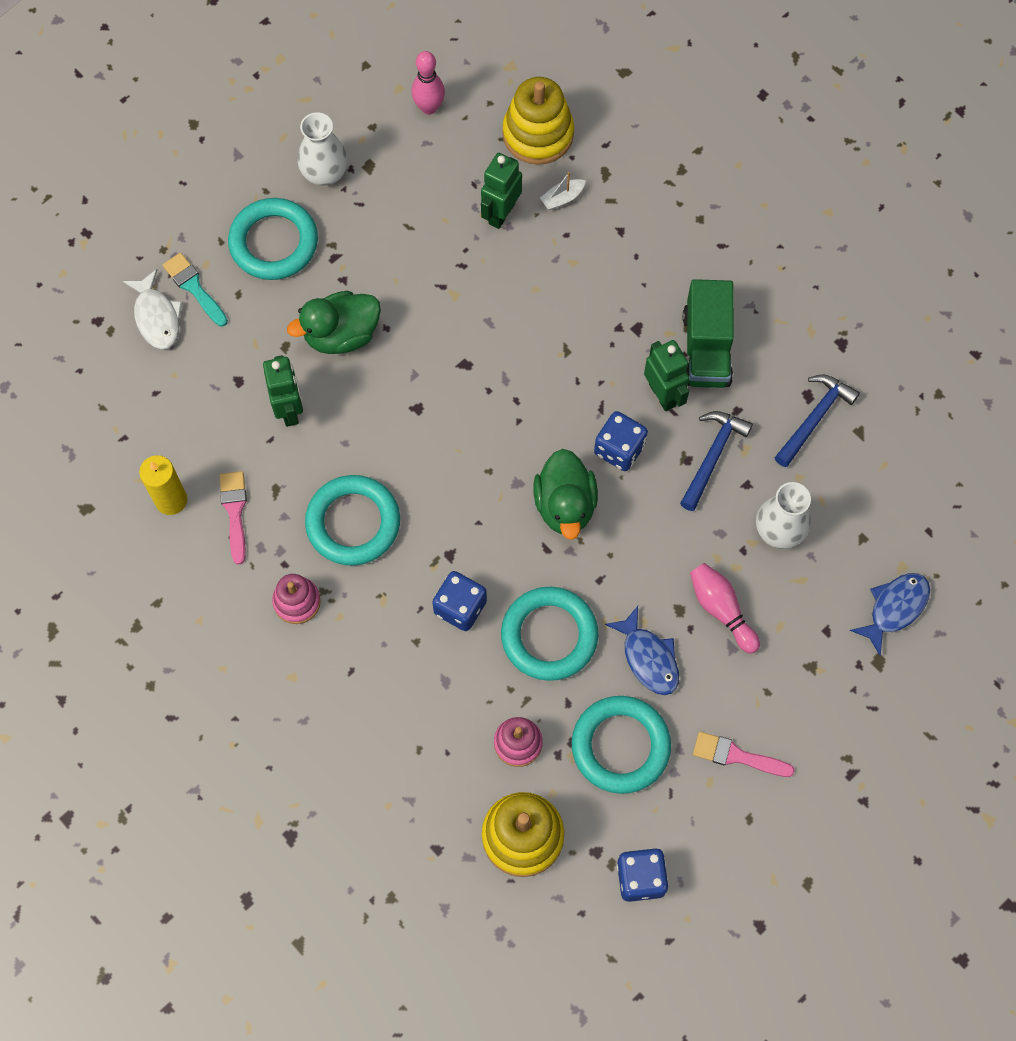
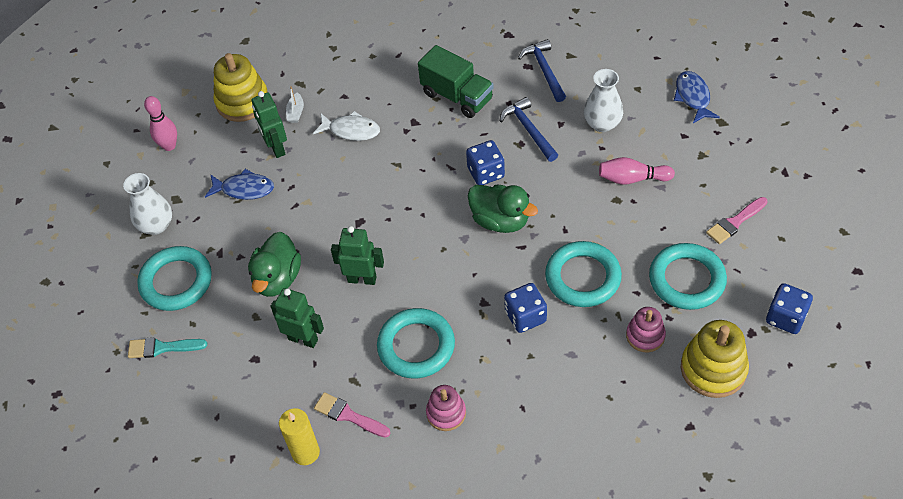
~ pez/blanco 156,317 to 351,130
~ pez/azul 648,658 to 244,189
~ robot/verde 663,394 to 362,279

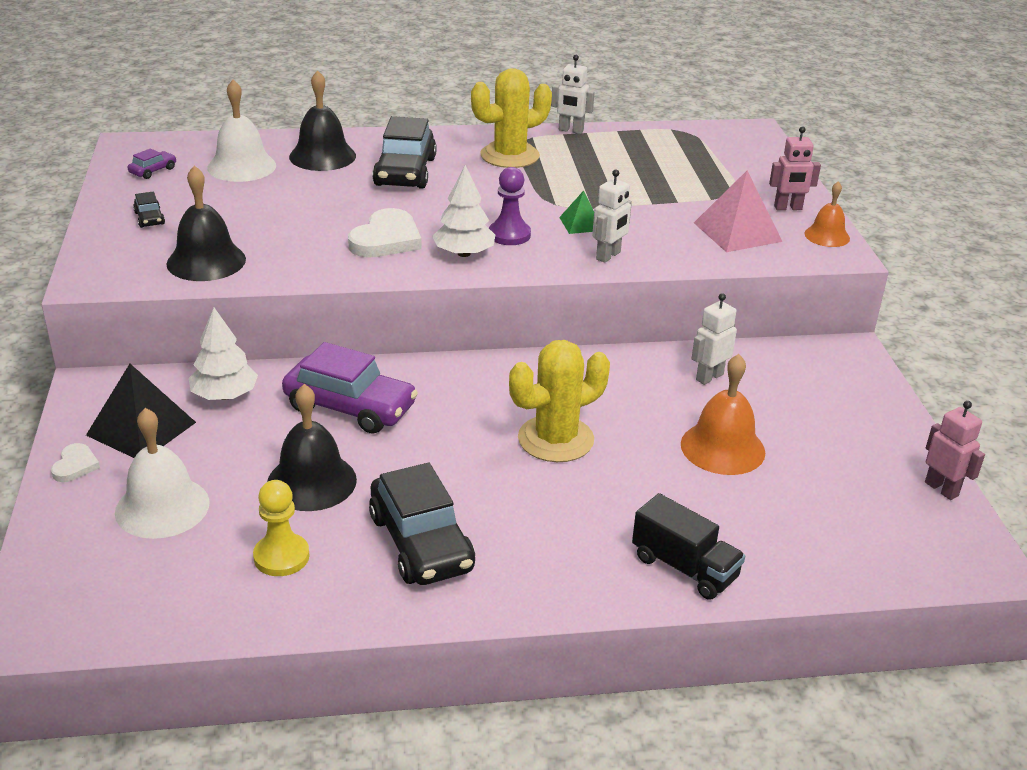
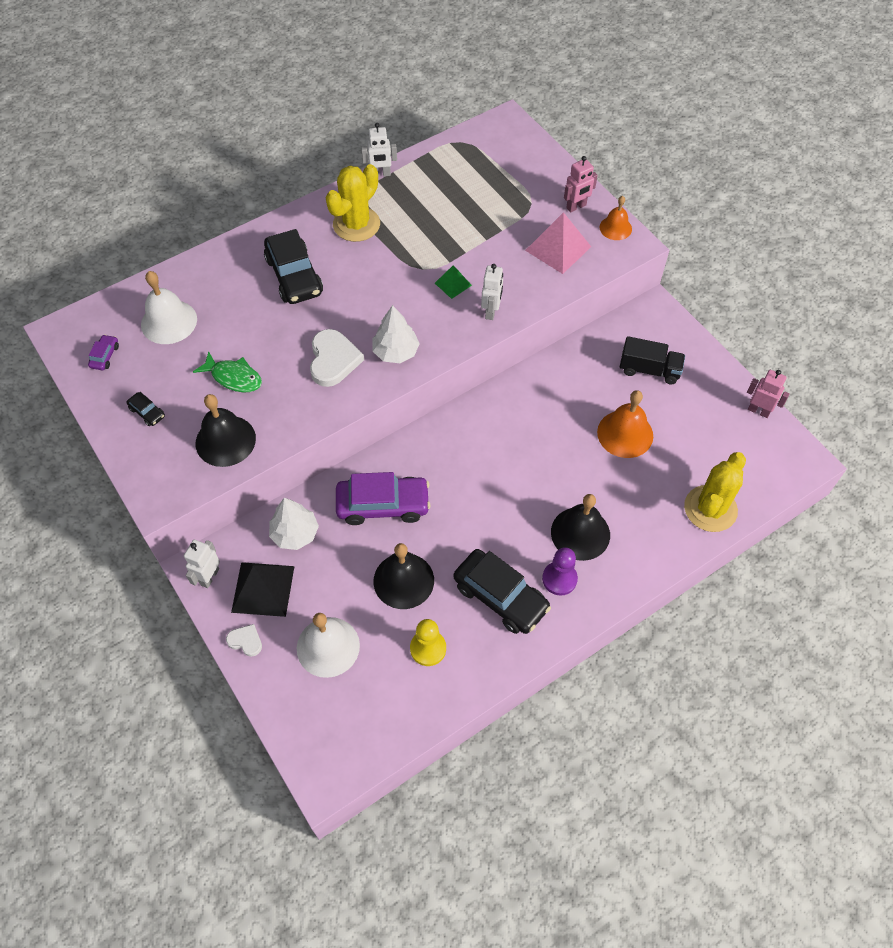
~ corazón/blanco 75,465 = 245,641 45 degrees counterclockwise
~ campana/negro 322,156 to 580,533
~ peón/morado 509,235 to 559,579
~ cactus/amarillo 555,439 to 710,509
~ camión/negro 684,567 to 649,370
~ robot/blanco 709,377 to 209,577
+ pez/verde 234,377

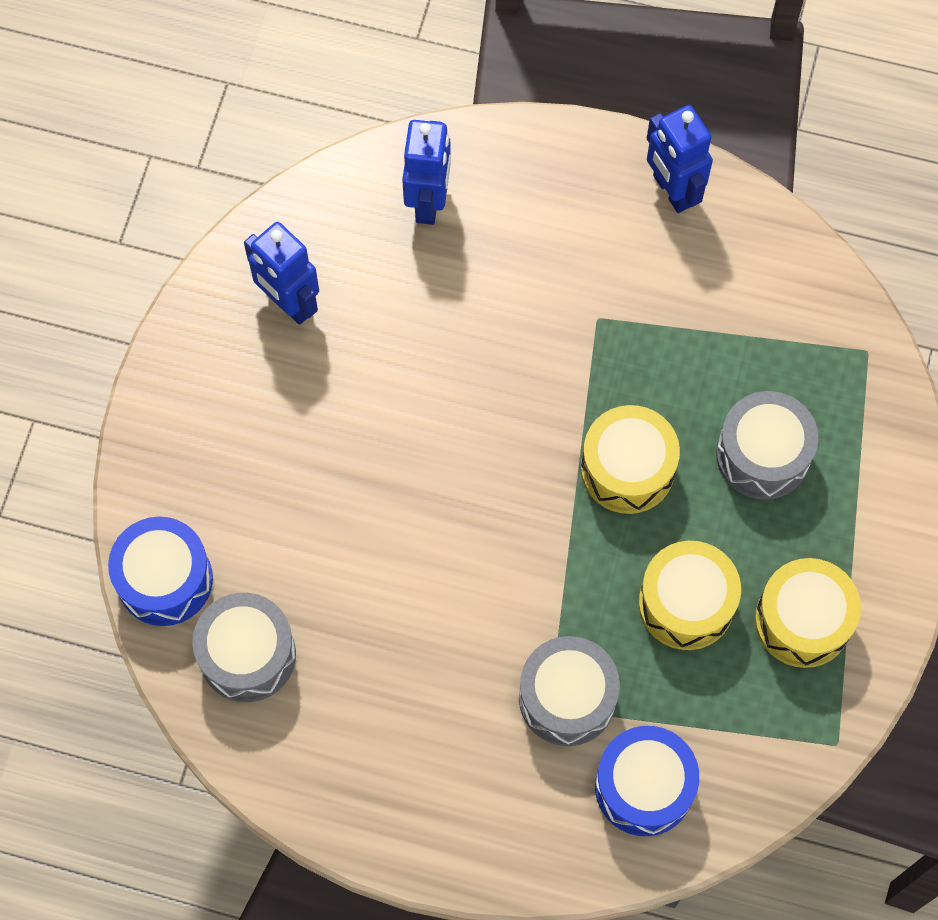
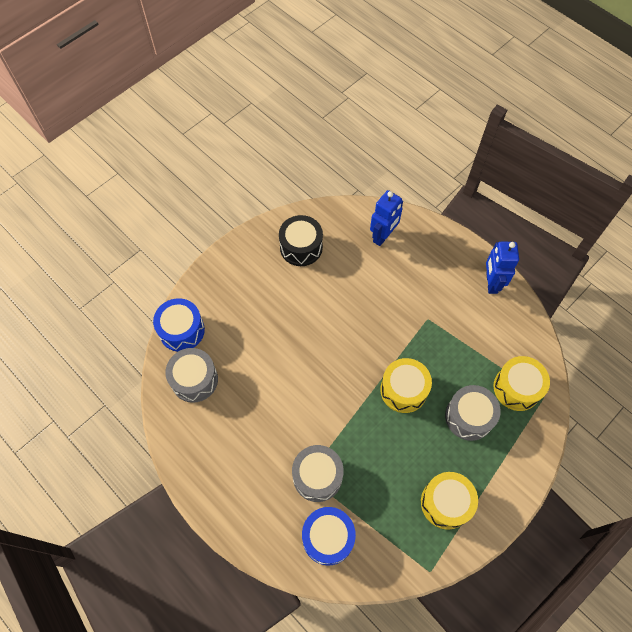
~ robot/azul 289,303 to tambor/negro 301,247
~ tambor/amarillo 686,603 to 517,388

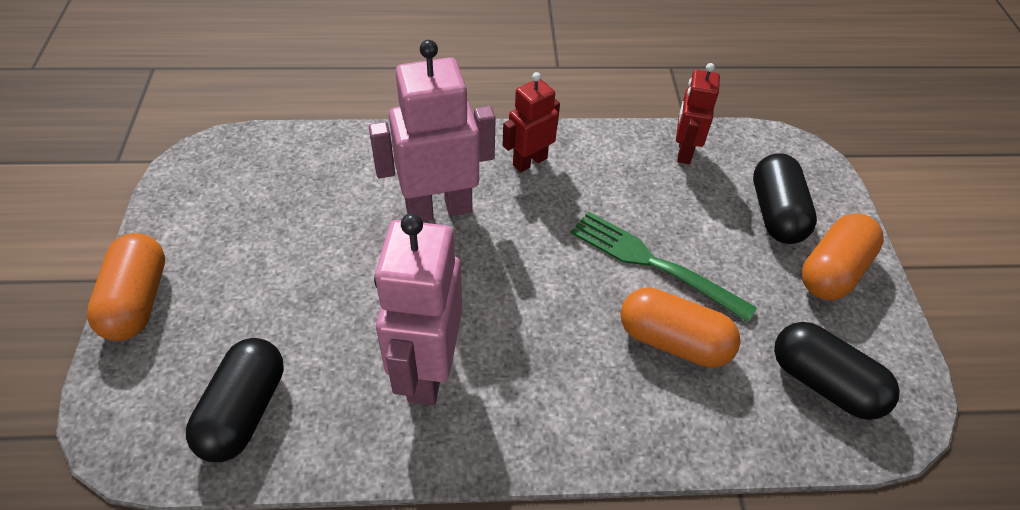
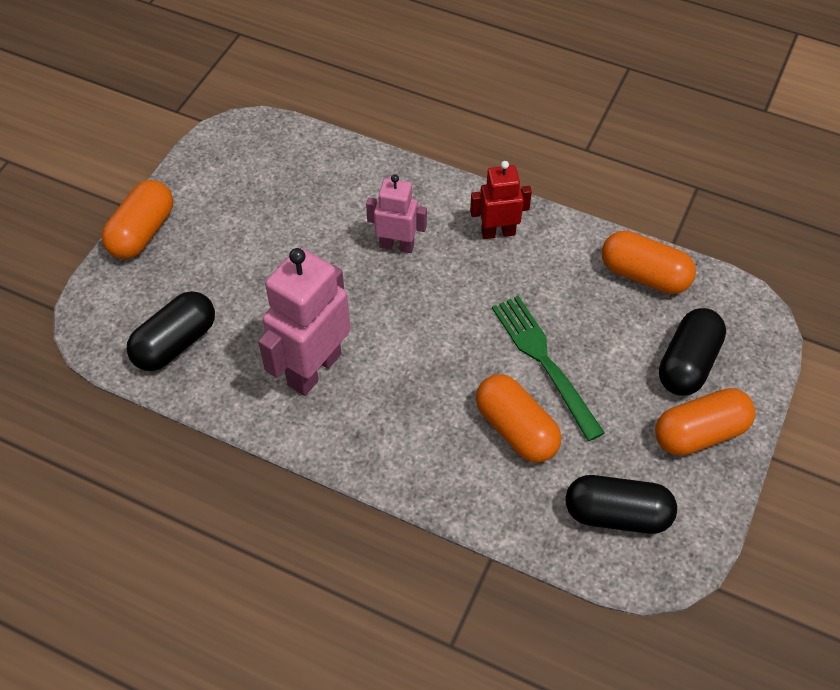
~ robot/rosa 439,209 = 397,245 x0.58
~ robot/rojo 684,151 to cápsula/naranja 644,275
~ cápsula/negro 824,383 = 617,514 60 degrees counterclockwise

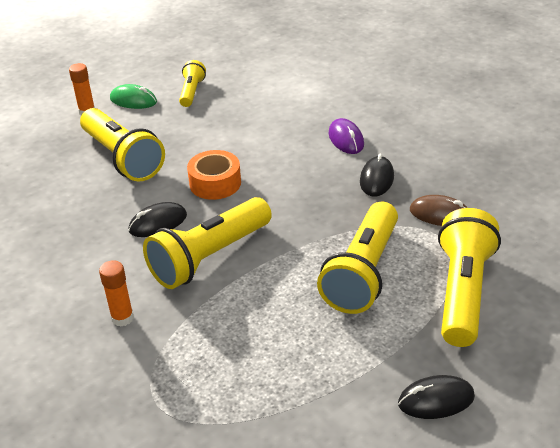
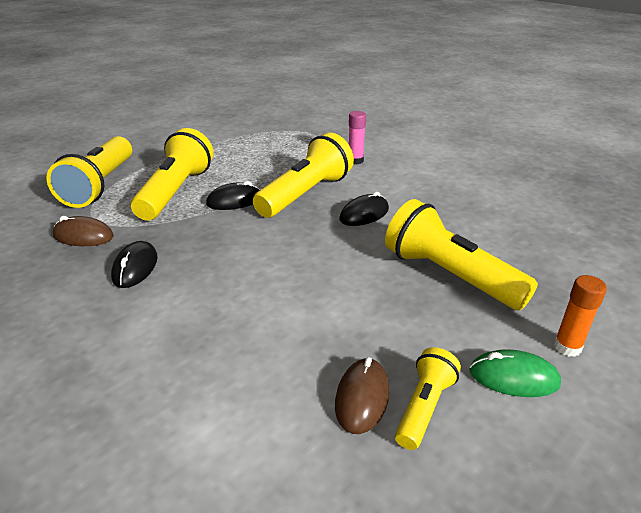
~ barra de pegamento/naranja 122,318 to barra de pegamento/rosa 355,161
~ lámpara de mano/amarillo 191,92 = 424,407 150 degrees counterclockwise
- cinta adhesiva/naranja 215,183
- ratón/morado 346,139
~ ratón/negro 436,400 to 234,201
+ ratón/marrón 362,398

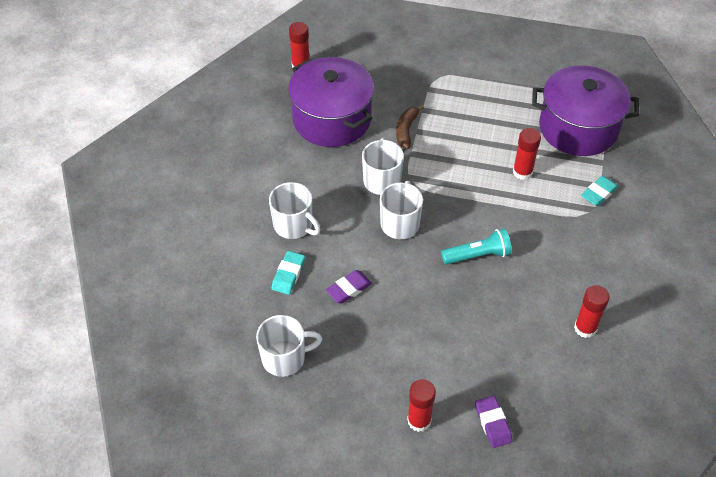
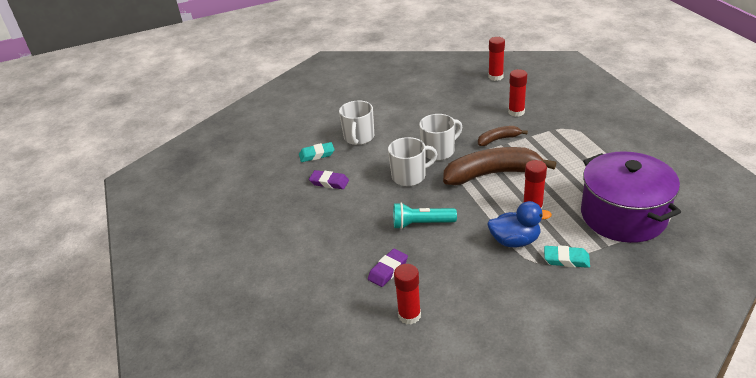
- taza/blanco 285,358
- olla/morado 332,119
~ barra de pegamento/rojo 419,420 to 516,112
~ lámpara de mano/turquesa 478,255 = 421,224 135 degrees clockwise
~ goma de borrar/morado 493,423 to 388,270
+ plátano/marrón 492,174
+ pato/azul 515,241

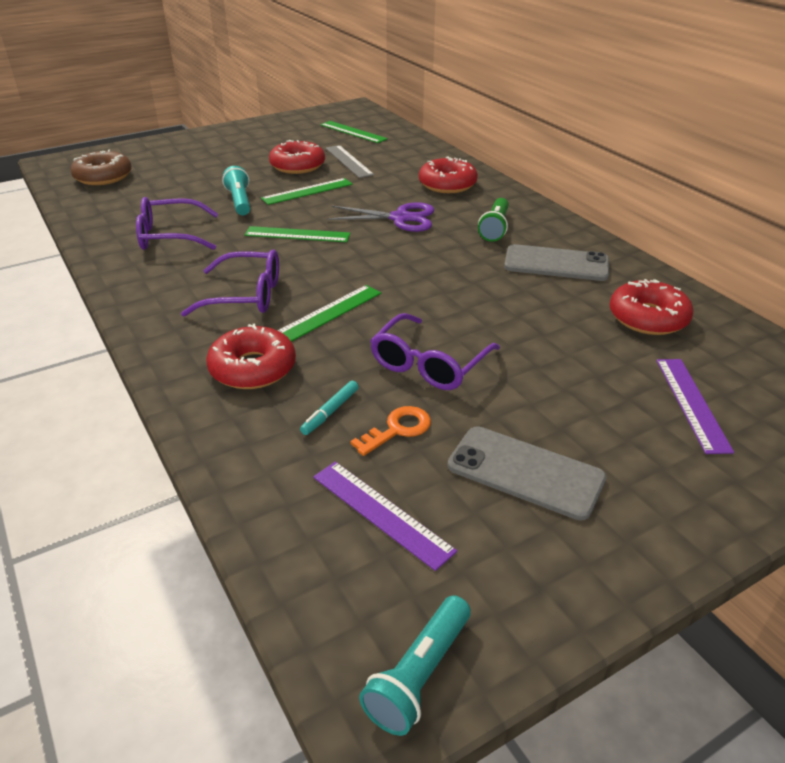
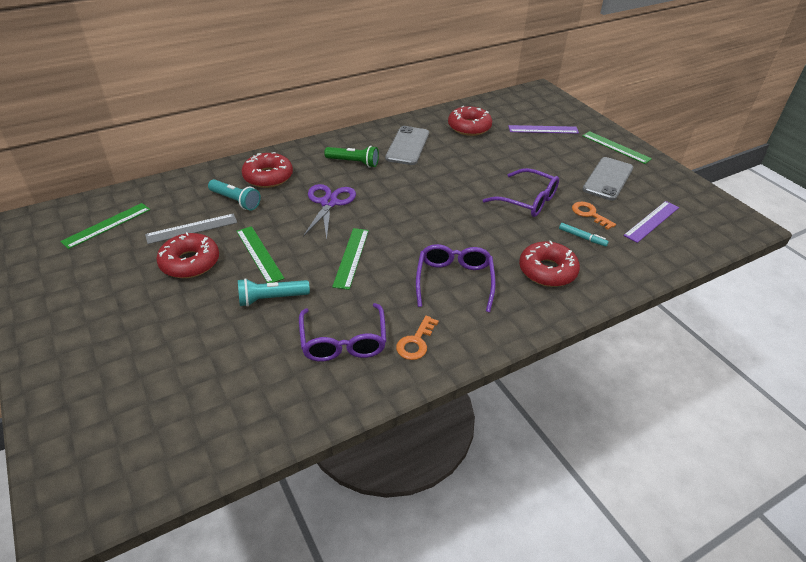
- rosquilla/marrón 103,177
~ regla/verde 330,312 to 616,147
~ lámpara de mano/turquesa 419,675 to 235,201
+ llave/naranja 416,342

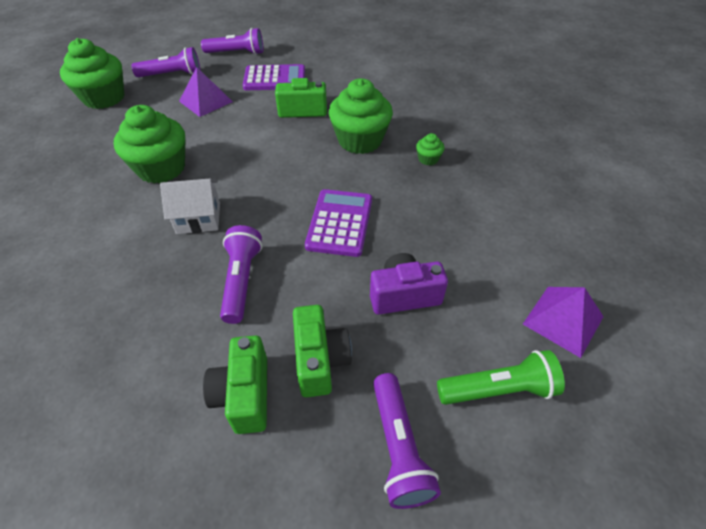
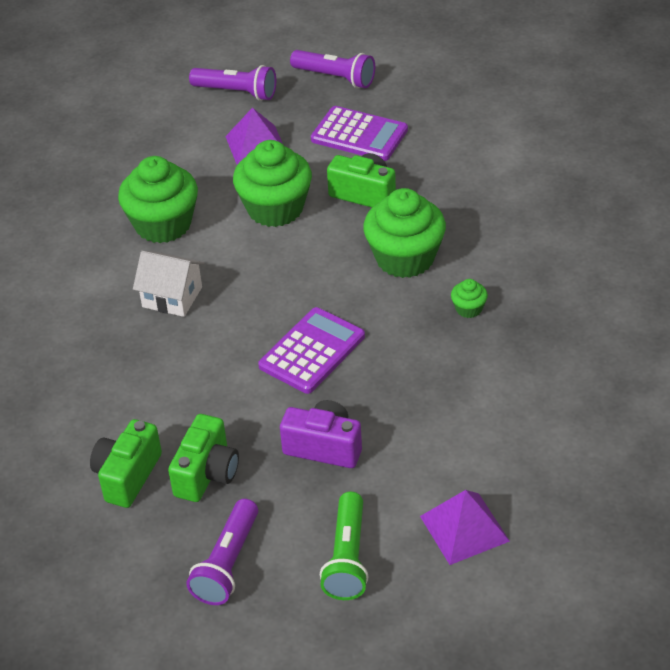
~ magdalena/verde 104,98 to 275,208
- lámpara de mano/morado 241,281
~ lámpara de mano/verde 498,389 = 347,558 75 degrees clockwise

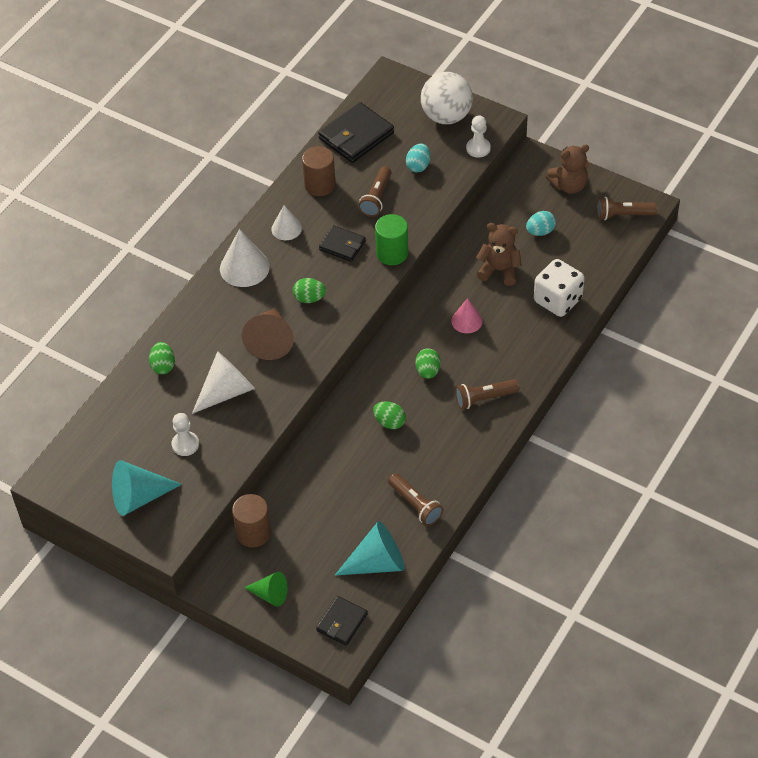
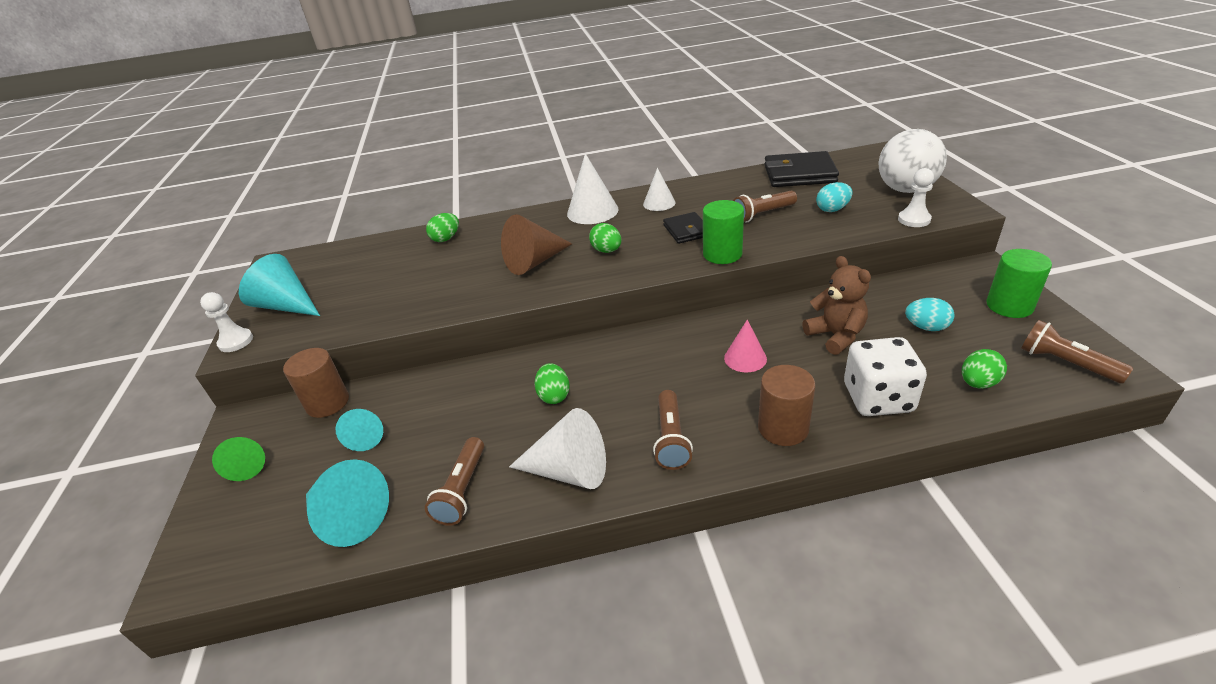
~ peón/blanco 185,444 to 236,341
~ cono/blanco 226,391 to 569,470
~ cilindro/marrón 320,185 to 783,428
- cartera/negro 342,622
~ huevo/verde 428,371 to 978,383
~ lámpara de mano/marrón 484,398 = 671,439 120 degrees counterclockwise
~ osito/marrón 569,185 to cilindro/verde 1009,306
+ cono/turquesa 367,435

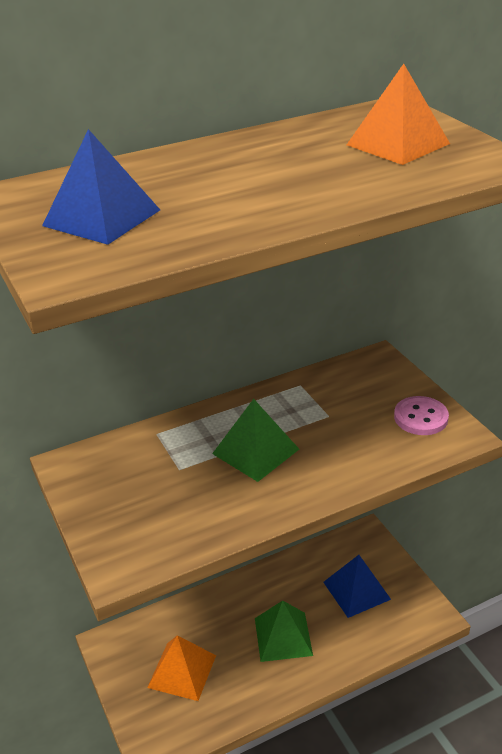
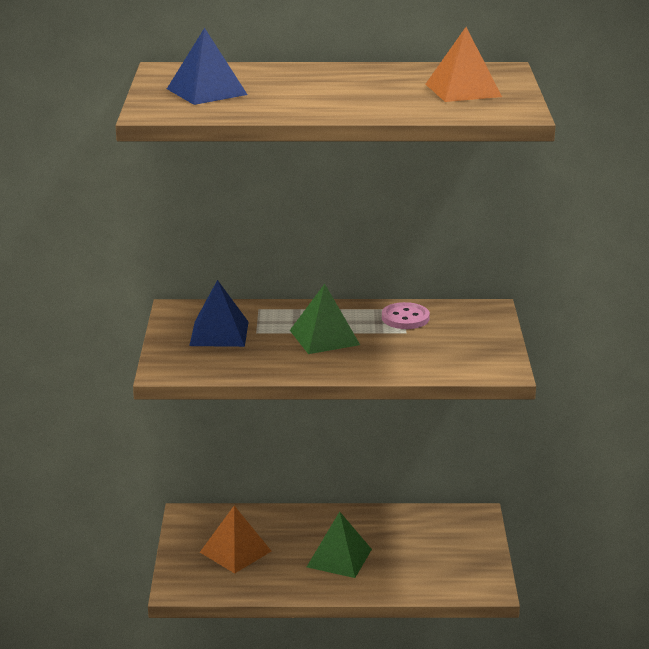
~ pirámide/azul 356,590 to 219,333
~ botón/rosa 420,417 to 405,318

